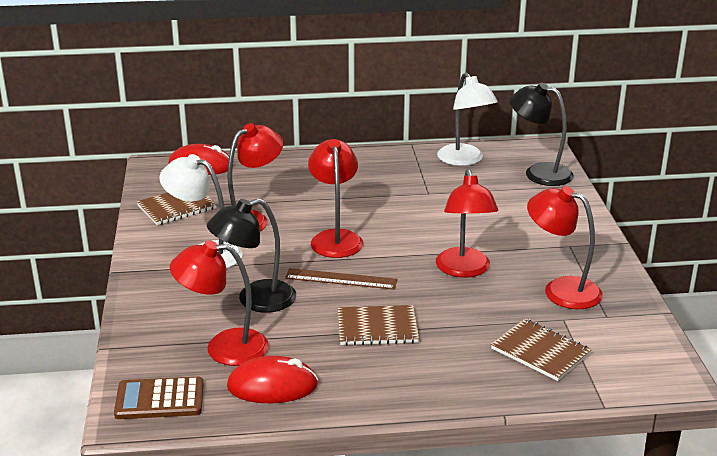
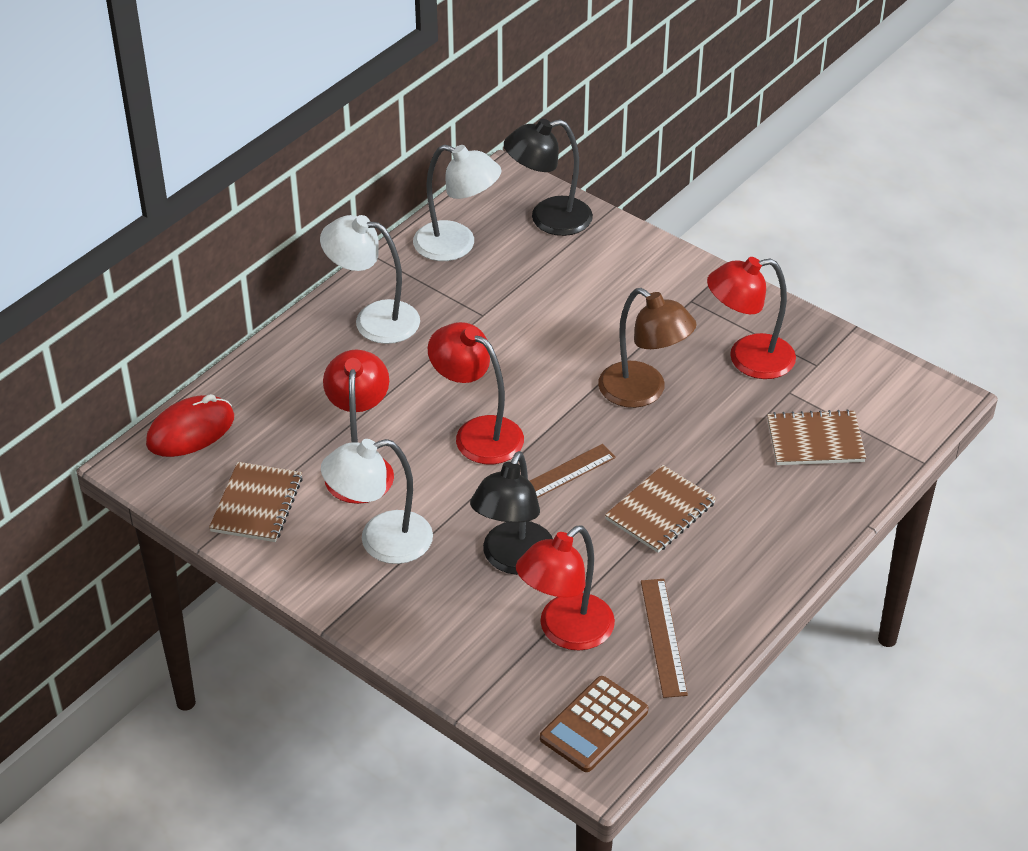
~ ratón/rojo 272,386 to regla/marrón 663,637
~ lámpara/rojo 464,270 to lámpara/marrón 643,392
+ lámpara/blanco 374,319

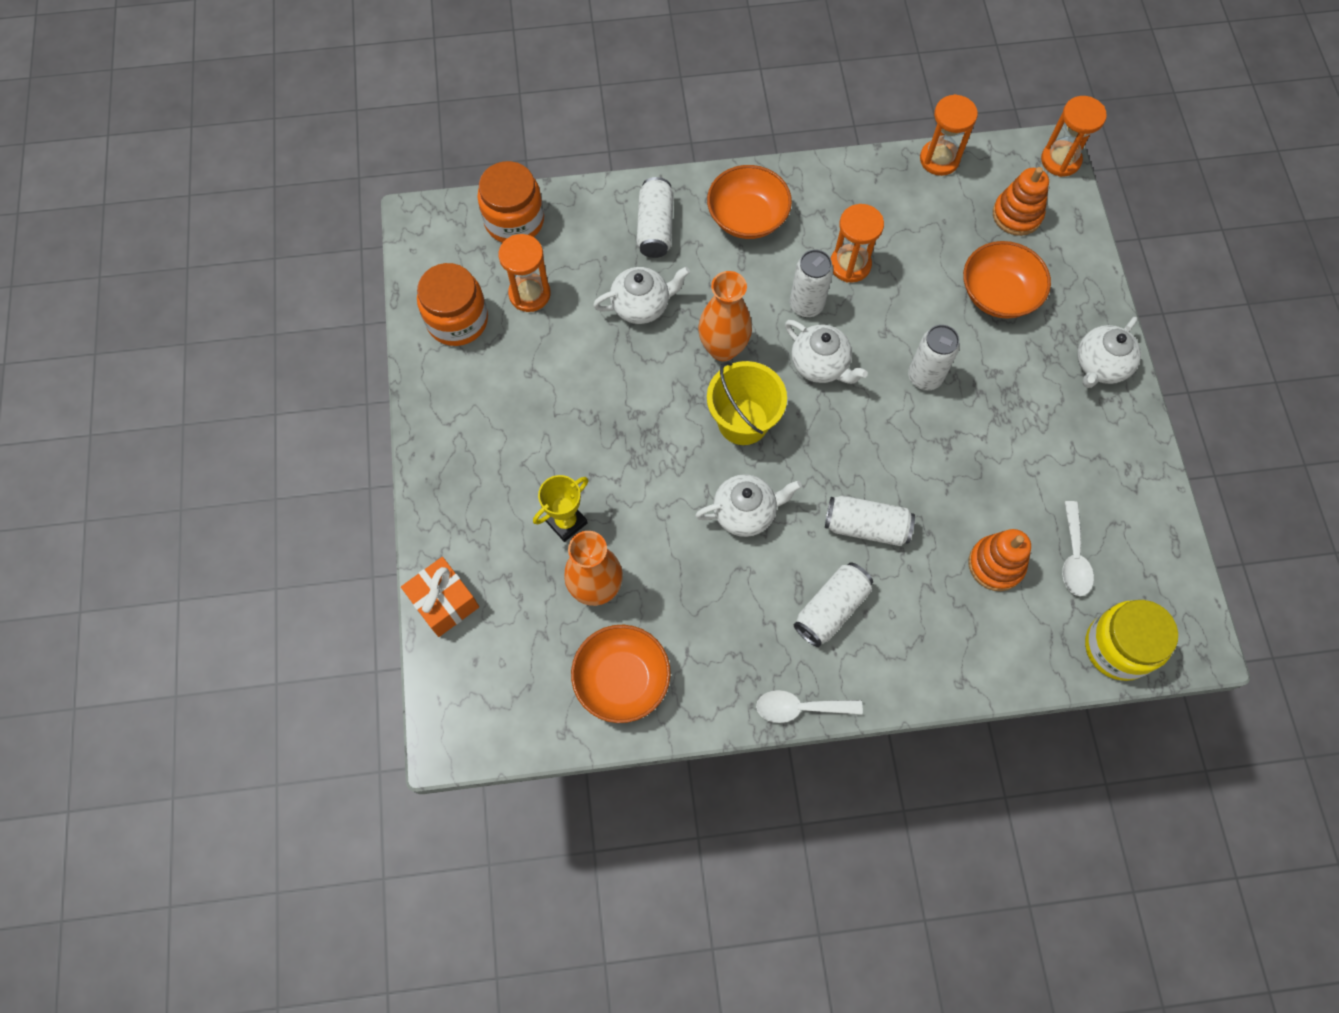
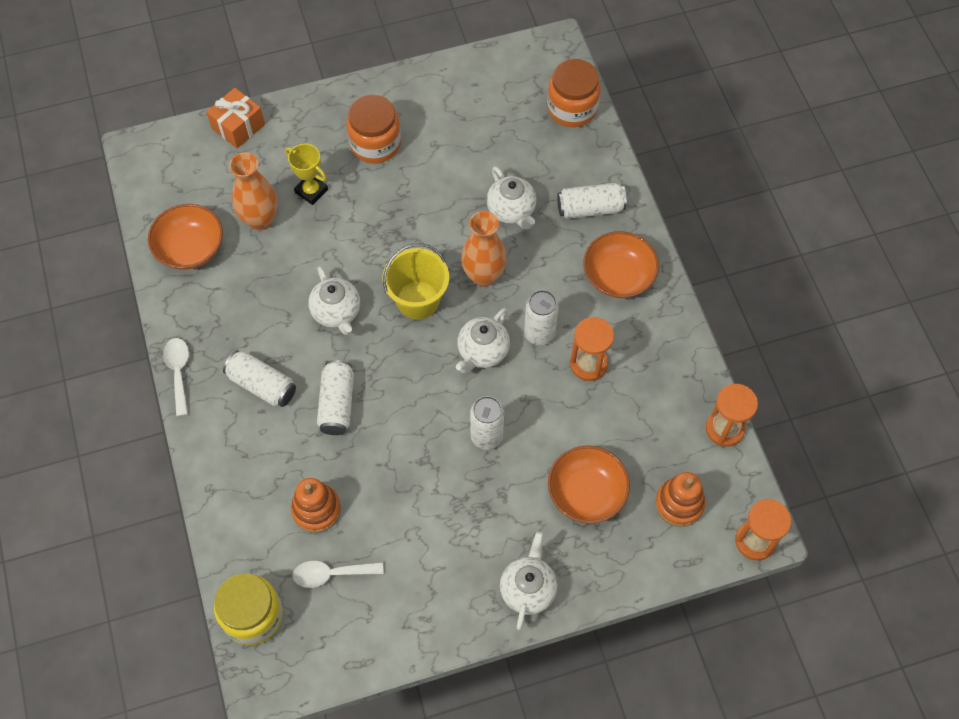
~ tarro/naranja 457,320 to 375,143
- reloj de arena/naranja 529,294
~ tetera/blanco 1100,366 = 528,589 75 degrees clockwise

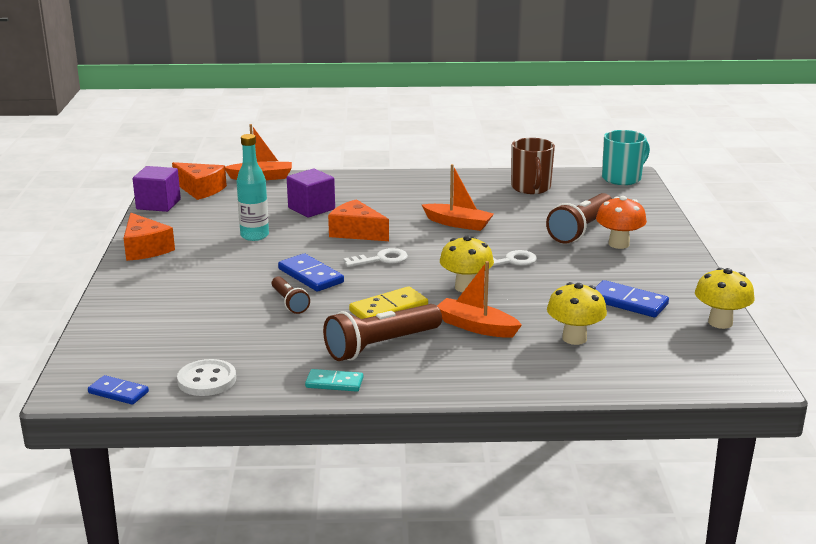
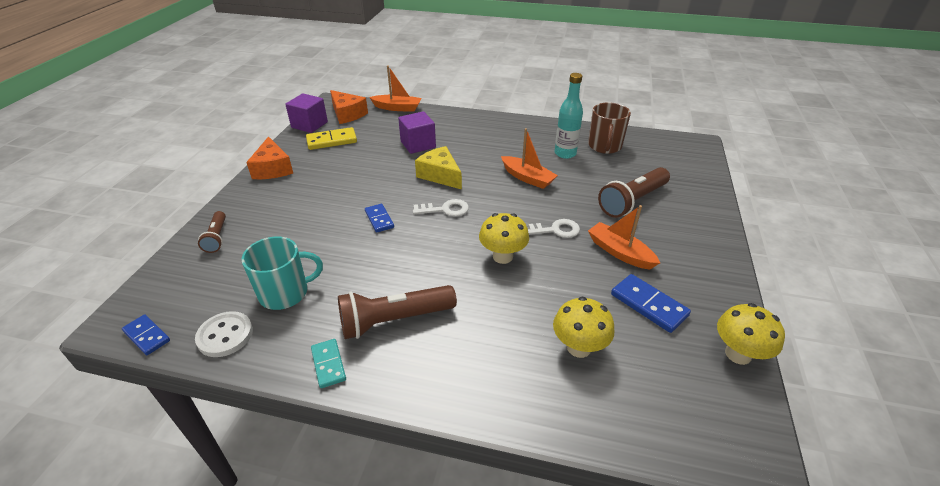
~ botella/turquesa 254,236 to 565,153
~ lámpara de mano/marrón 289,302 to 217,237
~ ficha de dominó/azul 310,276 = 379,219 x0.66
~ ficha de dominó/turquesa 334,383 = 328,364 45 degrees clockwise
~ queso/naranja 356,232 to queso/amarillo 440,175
~ ficha de dominó/amarillo 388,309 to 332,141
~ barco/naranja 476,327 to 619,252
- seta/naranja 618,244
~ taza/turquesa 622,178 to 285,293

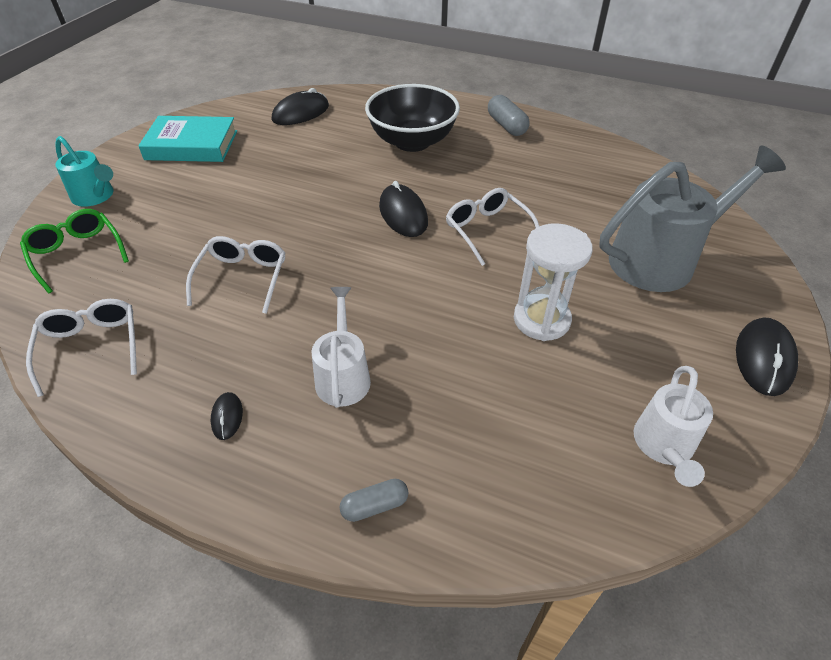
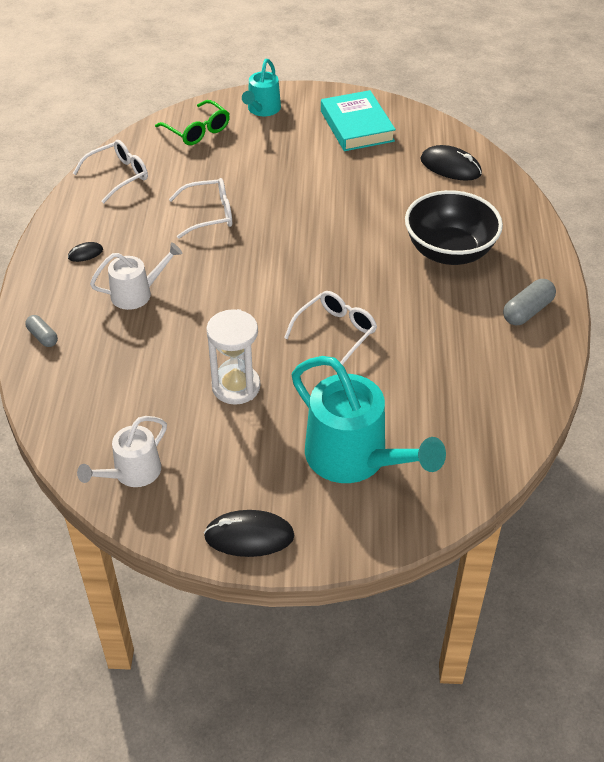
~ gafas/verde 77,254 = 197,131 105 degrees clockwise
- ratón/negro 403,214
~ regadera/gris 662,259 to regadera/turquesa 355,459
~ regadera/blanco 664,447 = 132,473 45 degrees counterclockwise

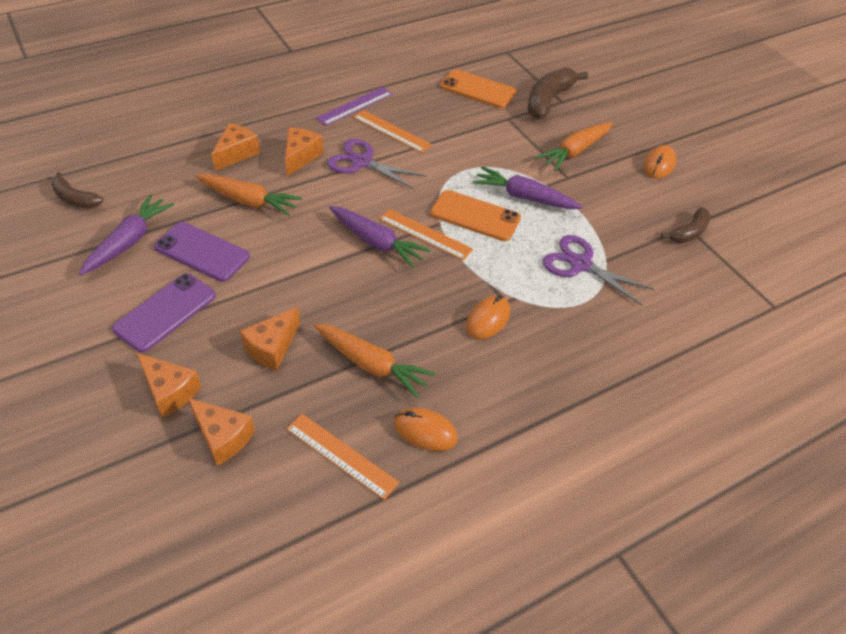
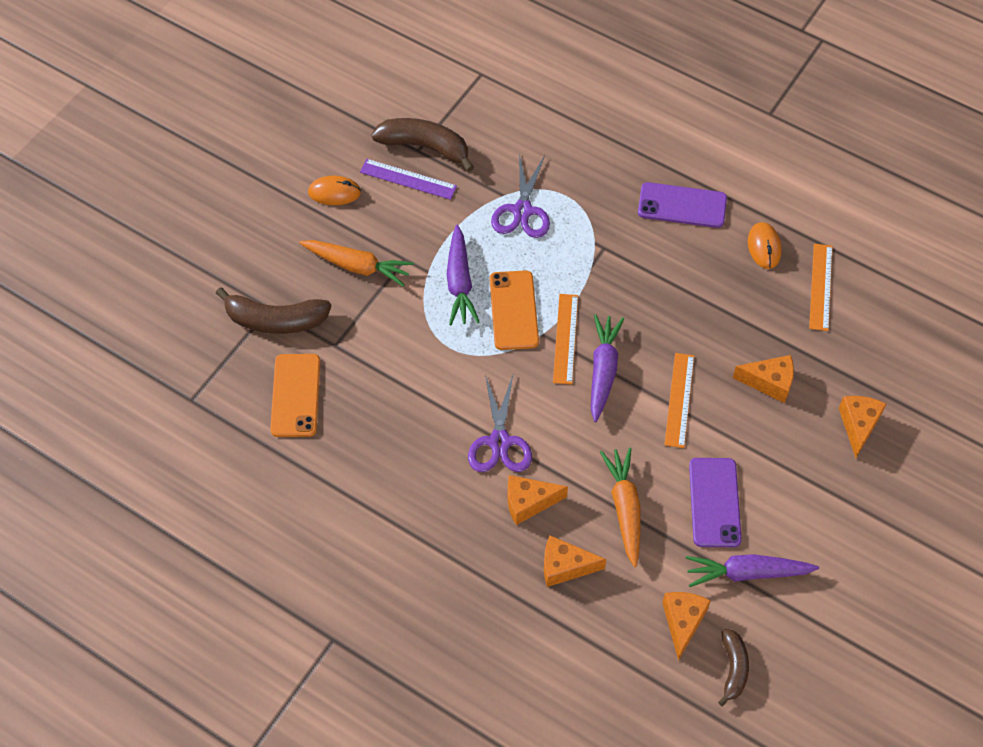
~ móvil/morado 165,312 to 682,205
~ queso/naranja 223,437 to 683,622
- zanahoria/naranja 371,364
~ regla/morado 355,106 to 408,179
~ regla/naranja 391,131 to 679,400
- ratón/naranja 488,319
~ plátano/marrón 689,232 = 425,147 x1.66

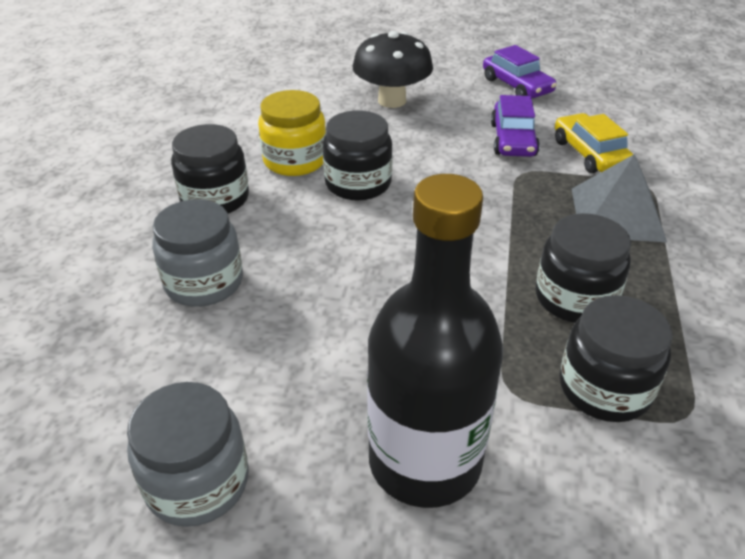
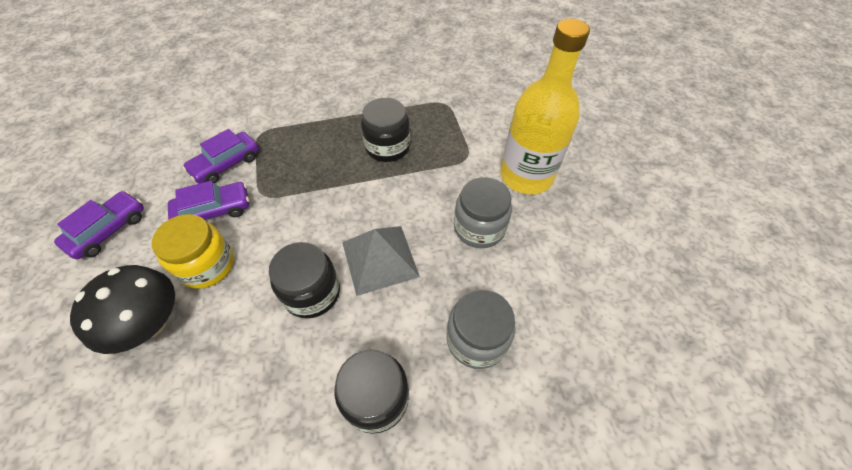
~ tarro/gris 197,482 to 479,228
~ tarro/amarillo 295,160 to 207,265
~ botella/negro 424,461 to botella/amarillo 526,176
~ coche/amarillo 589,154 to coche/morado 226,164
- tarro/negro 604,388
~ pirámide/gris 617,214 to 380,259

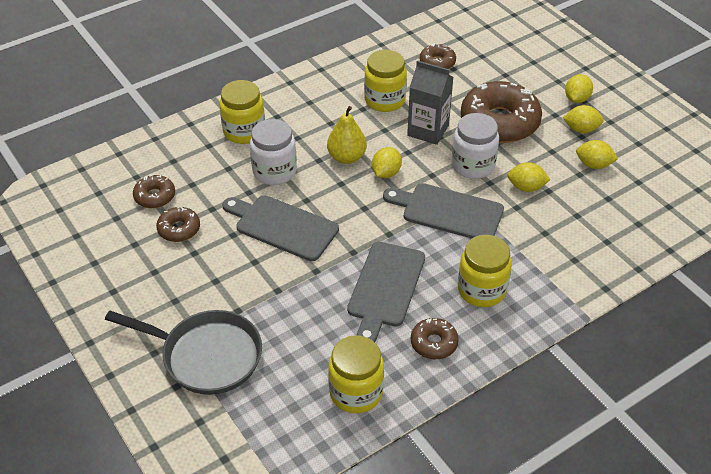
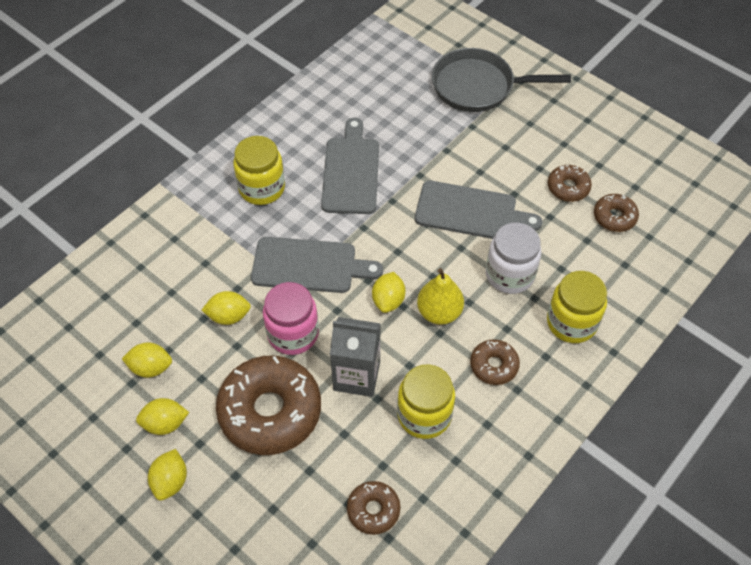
- tarro/amarillo 356,392
~ rosquilla/marrón 434,343 to 494,365
~ tarro/blanco 473,165 to tarro/rosa 293,334

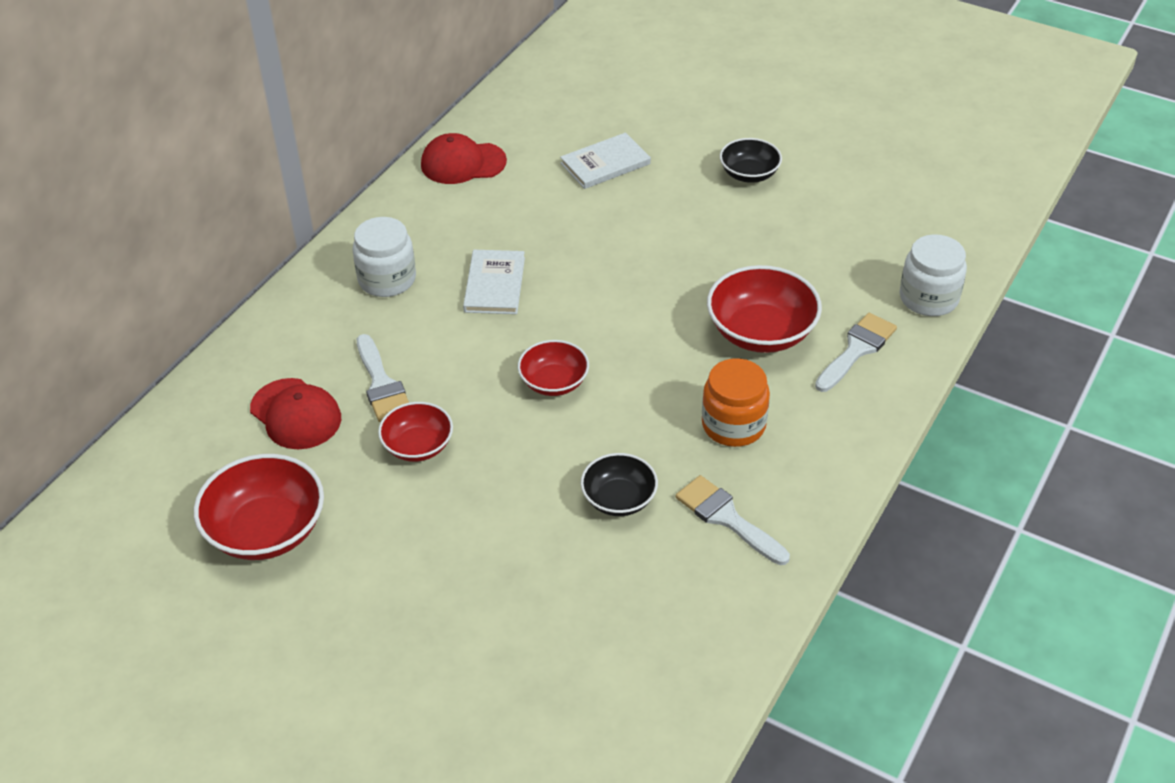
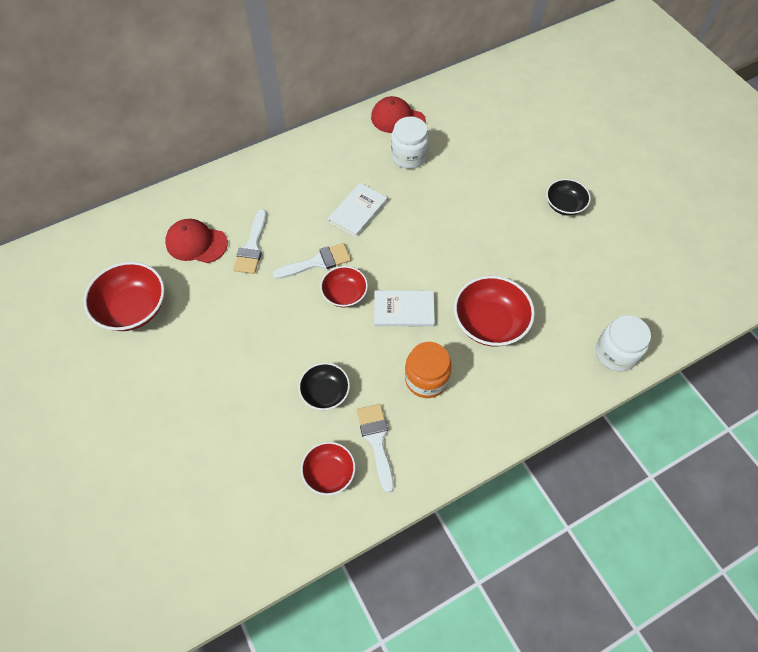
~ gorra/rojo 296,414 = 196,243 120 degrees clockwise
~ tarro/blanco 387,279 to 409,156
~ cuenco/rojo 418,446 to 329,473
~ libro/blanco 605,163 to 404,310
~ pincel/blanco 857,349 to 317,262

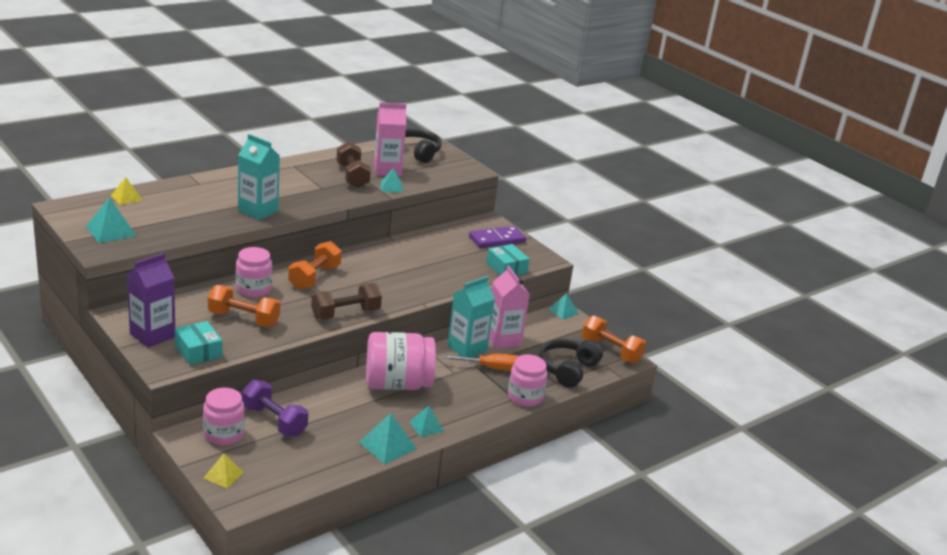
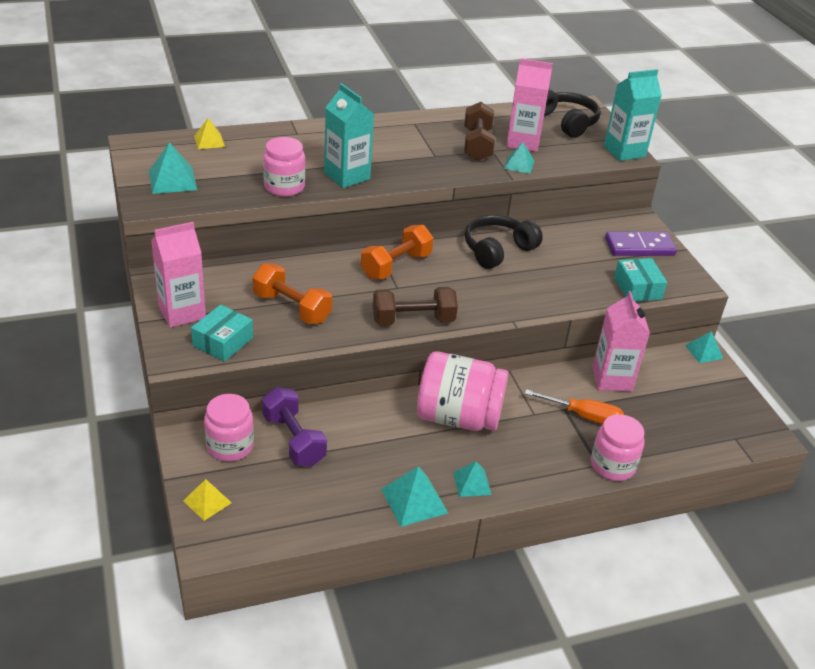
~ cartón de leche/morado 152,335 to cartón de leche/rosa 182,312
~ caja/turquesa 198,351 = 223,342 45 degrees clockwise
~ tarro/rosa 253,289 to 284,187
~ cartón de leche/turquesa 467,348 to 624,151
~ auriculares/negro 567,369 to 498,250
- mancuerna/naranja 611,351

